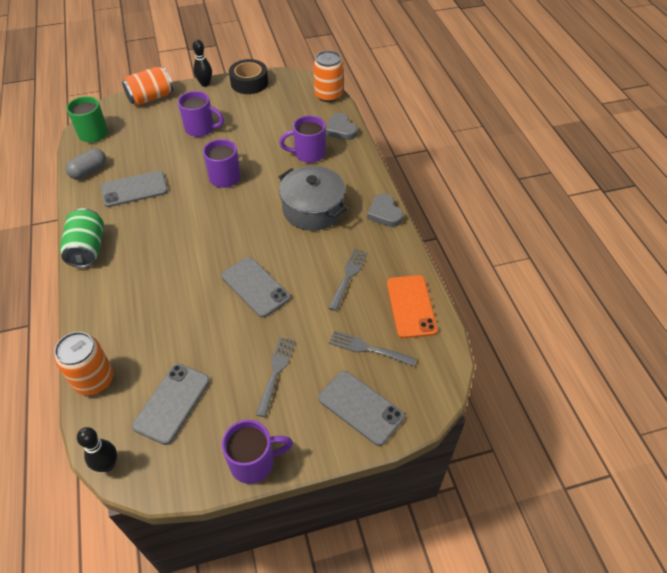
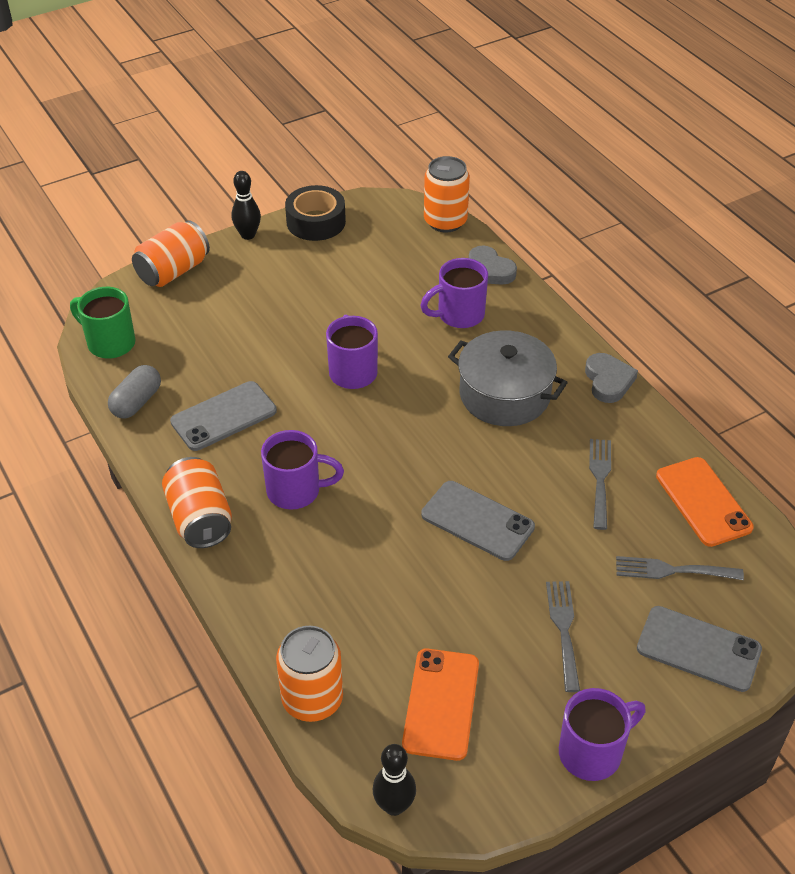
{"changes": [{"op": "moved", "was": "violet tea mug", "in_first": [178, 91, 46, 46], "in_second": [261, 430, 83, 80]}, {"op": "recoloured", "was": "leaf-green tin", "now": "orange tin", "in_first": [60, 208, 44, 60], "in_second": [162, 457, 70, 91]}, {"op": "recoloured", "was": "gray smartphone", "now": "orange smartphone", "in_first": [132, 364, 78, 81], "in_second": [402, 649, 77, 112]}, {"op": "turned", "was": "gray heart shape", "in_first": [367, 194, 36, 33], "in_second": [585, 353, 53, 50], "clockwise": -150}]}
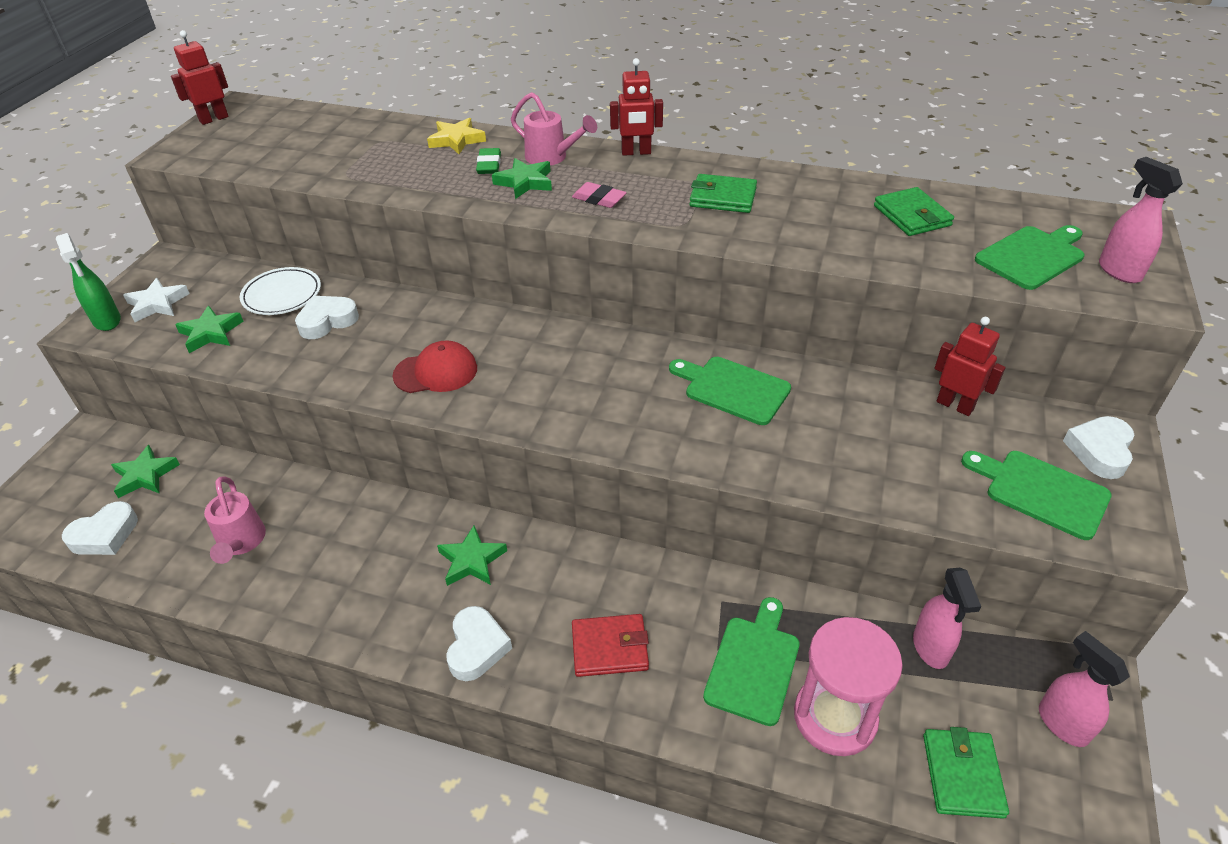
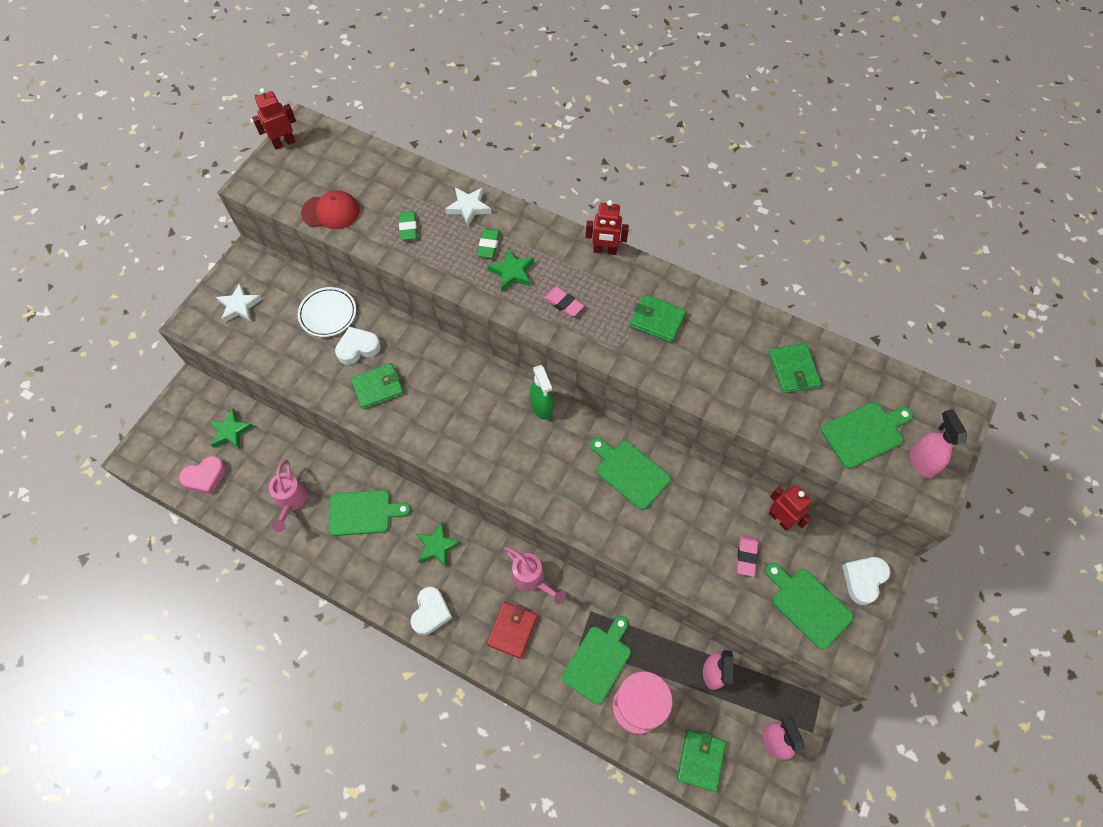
{"changes": [{"op": "removed", "was": "leaf-green star", "in_first": [175, 306, 69, 47]}, {"op": "added", "now": "leaf-green bread board", "in_second": [328, 490, 83, 46]}, {"op": "added", "now": "leaf-green billfold", "in_second": [351, 363, 53, 46]}, {"op": "added", "now": "leaf-green eraser", "in_second": [399, 211, 18, 29]}, {"op": "added", "now": "rosy eraser", "in_second": [737, 535, 21, 42]}, {"op": "moved", "was": "leaf-green sprayer", "in_first": [56, 233, 65, 98], "in_second": [530, 365, 23, 55]}, {"op": "moved", "was": "red baseball cap", "in_first": [392, 340, 85, 53], "in_second": [301, 190, 59, 39]}, {"op": "moved", "was": "rosy sprinkling can", "in_first": [511, 92, 86, 74], "in_second": [504, 547, 62, 58]}, {"op": "recoloured", "was": "white heart shape", "now": "rosy heart shape", "in_first": [62, 501, 76, 54], "in_second": [179, 456, 47, 39]}, {"op": "recoloured", "was": "golden star", "now": "white star", "in_first": [427, 118, 59, 36], "in_second": [445, 187, 46, 39]}, {"op": "turned", "was": "red billfold", "in_first": [572, 614, 77, 63], "in_second": [487, 602, 51, 57], "clockwise": -75}]}
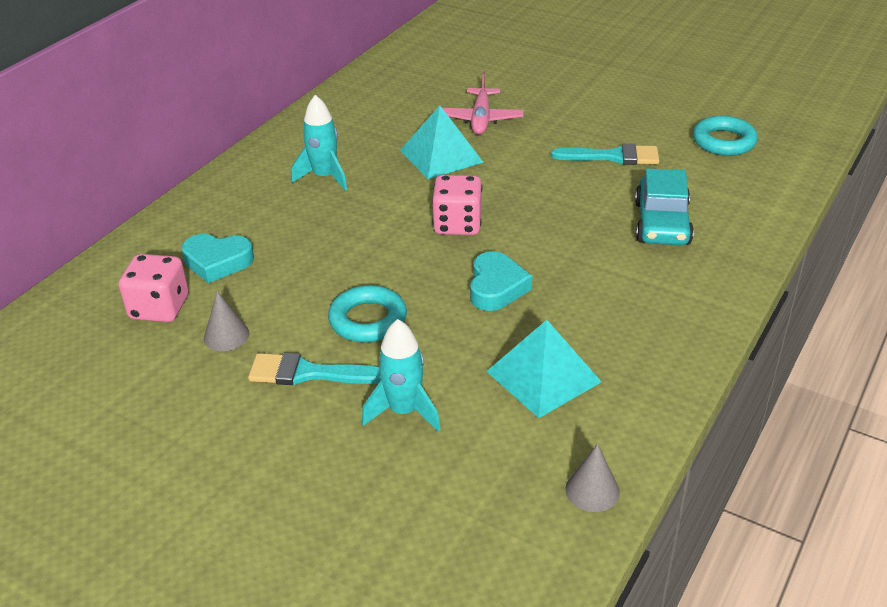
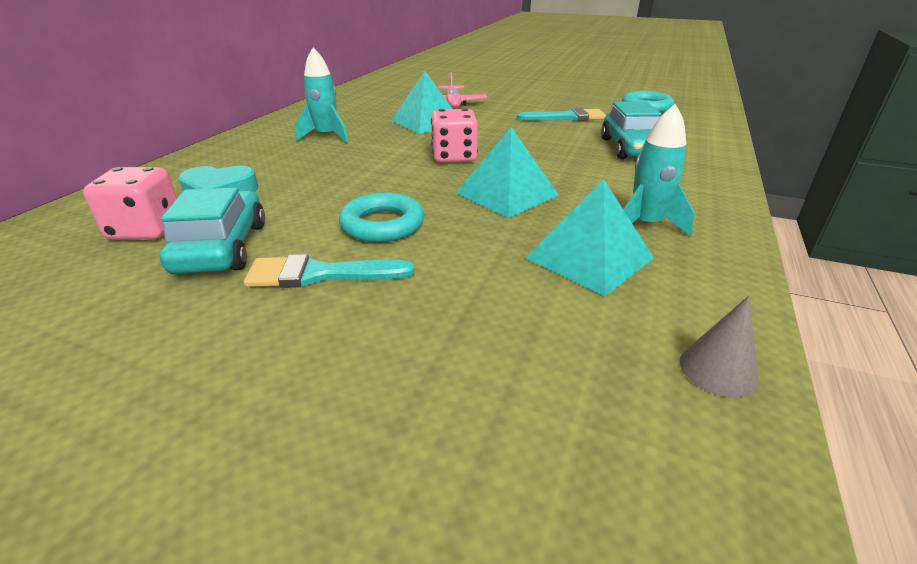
{"changes": [{"op": "moved", "was": "aqua toy rocket", "in_first": [362, 319, 79, 113], "in_second": [623, 104, 72, 132]}, {"op": "replaced", "was": "gray cone shape", "now": "aqua automobile", "in_first": [204, 291, 45, 60], "in_second": [160, 187, 105, 87]}, {"op": "replaced", "was": "aqua heart shape", "now": "aqua pyramid shape", "in_first": [470, 251, 62, 60], "in_second": [456, 127, 103, 91]}]}
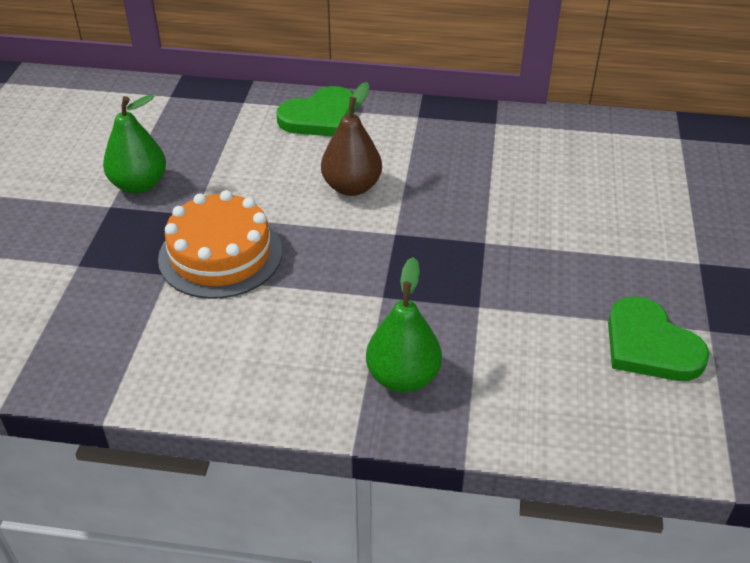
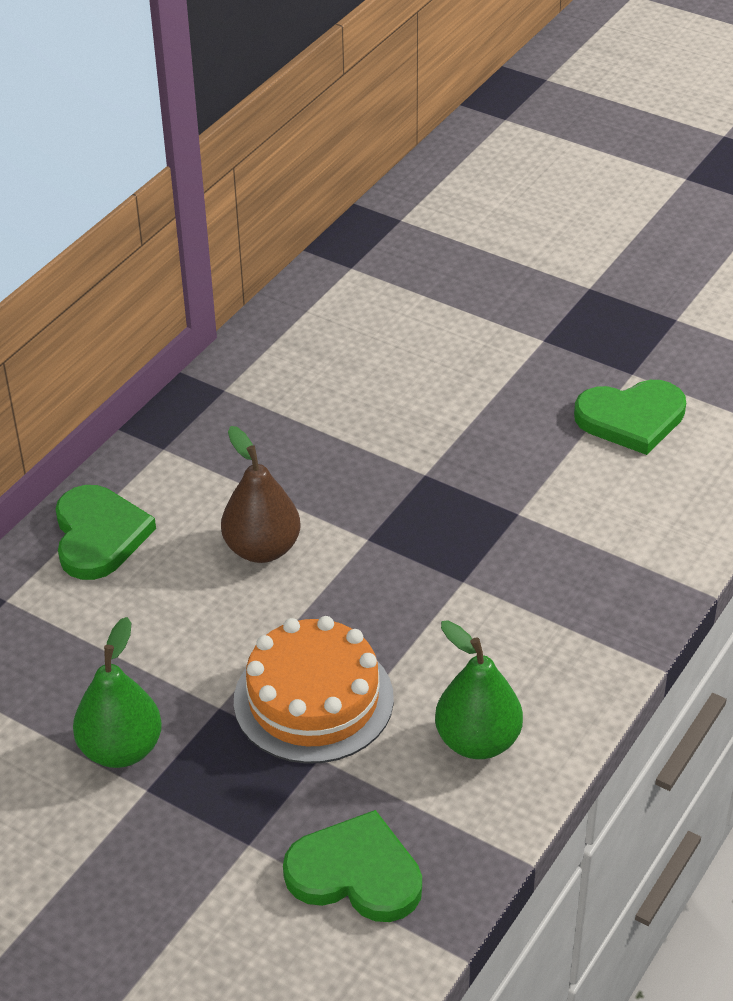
{"changes": [{"op": "added", "now": "leaf-green heart shape", "in_second": [283, 810, 139, 112]}, {"op": "moved", "was": "leaf-green toy pear", "in_first": [366, 257, 76, 136], "in_second": [435, 620, 88, 139]}]}
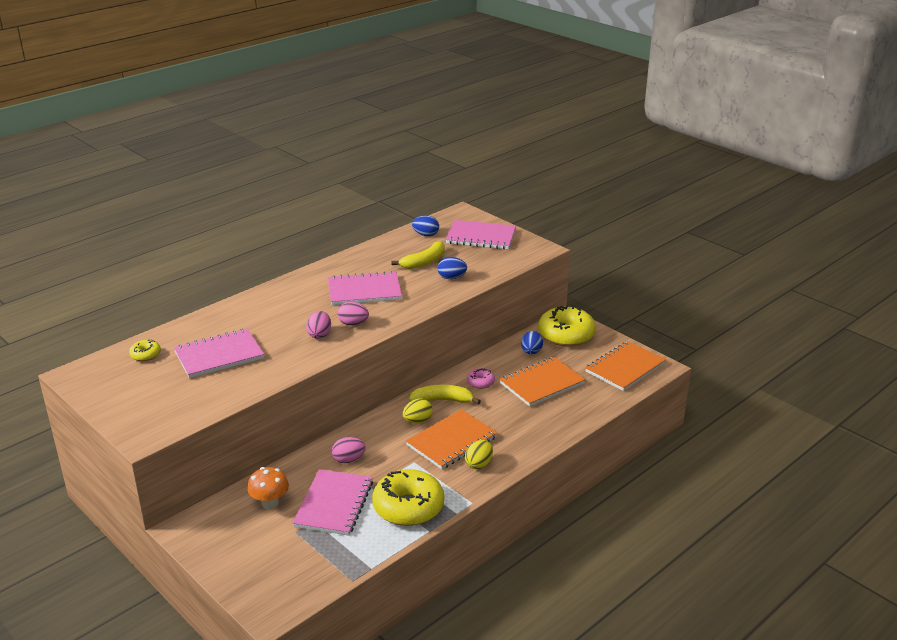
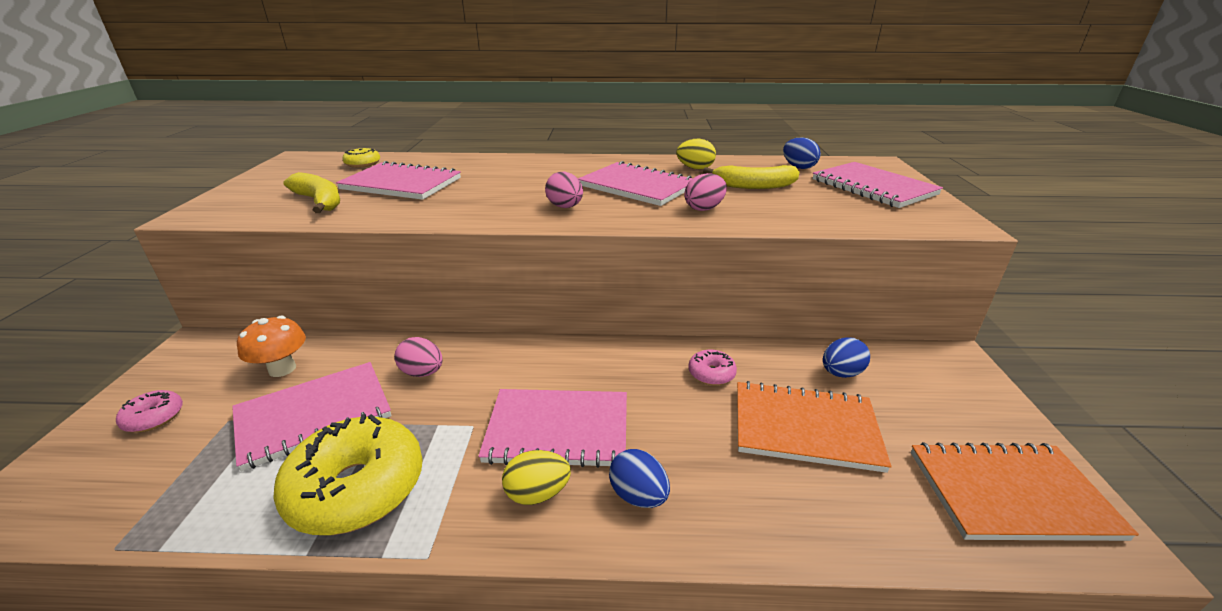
{"changes": [{"op": "removed", "was": "golden donut", "in_first": [538, 306, 58, 41]}, {"op": "added", "now": "rosy donut", "in_second": [116, 390, 67, 42]}, {"op": "moved", "was": "rosy egg shape", "in_first": [306, 311, 25, 28], "in_second": [685, 173, 42, 38]}, {"op": "moved", "was": "golden egg shape", "in_first": [403, 399, 30, 25], "in_second": [676, 139, 40, 30]}, {"op": "moved", "was": "golden banana", "in_first": [409, 385, 72, 19], "in_second": [284, 172, 56, 41]}, {"op": "moved", "was": "cobalt egg shape", "in_first": [438, 257, 29, 22], "in_second": [609, 449, 61, 59]}, {"op": "recoloured", "was": "orange exercise book", "now": "rosy exercise book", "in_first": [406, 409, 92, 60], "in_second": [478, 389, 149, 79]}]}
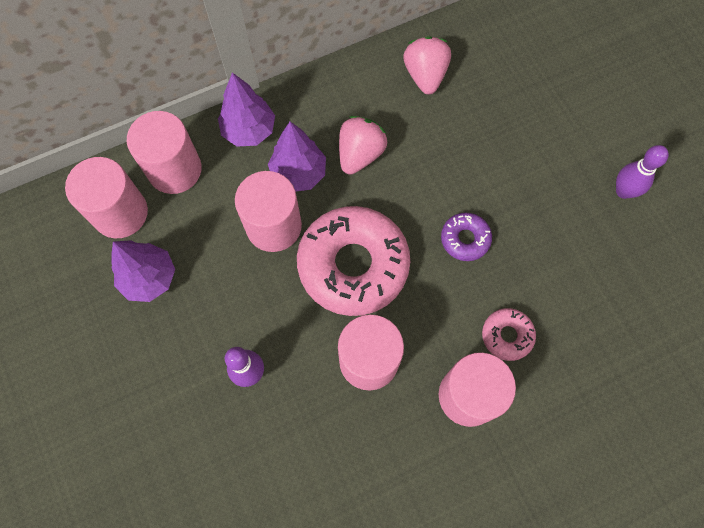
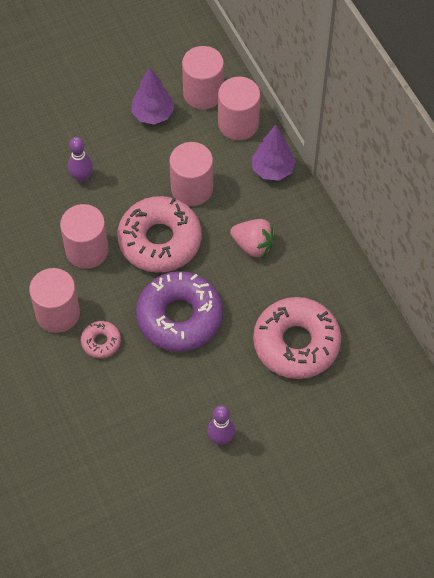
{"changes": [{"op": "removed", "was": "violet tree", "in_first": [268, 122, 58, 69]}, {"op": "removed", "was": "rosy toy strawberry", "in_first": [403, 36, 48, 59]}, {"op": "added", "now": "rosy donut", "in_second": [253, 297, 88, 82]}, {"op": "resized", "was": "violet donut", "in_first": [441, 213, 51, 48], "in_second": [136, 271, 87, 81], "ratio": 2.18}]}
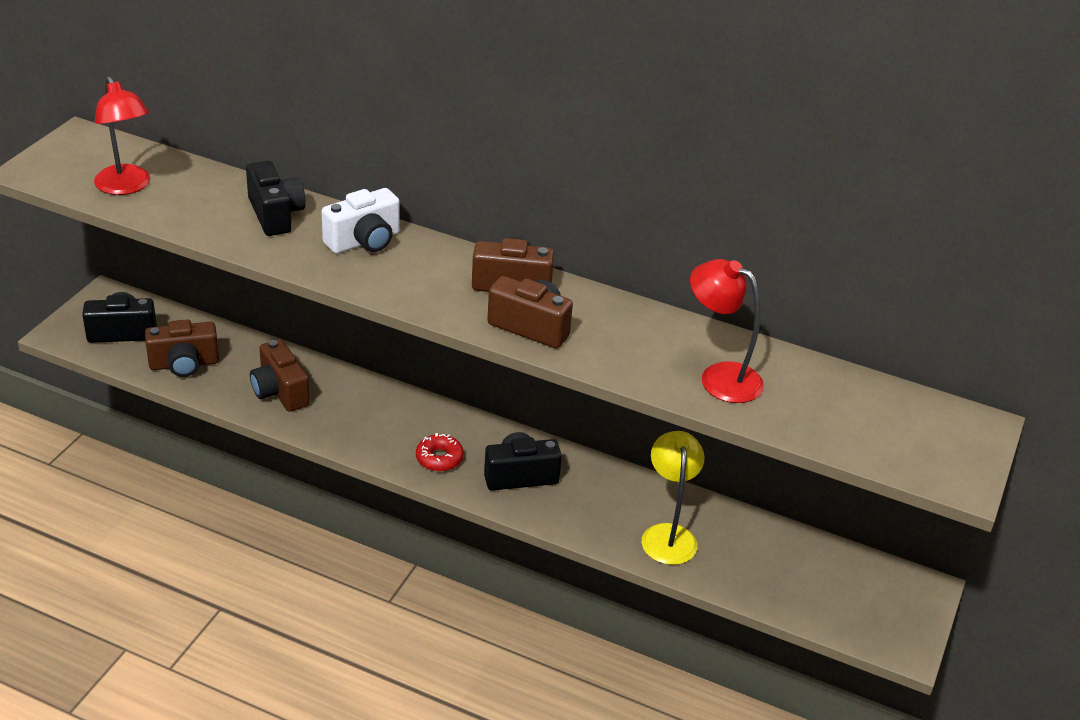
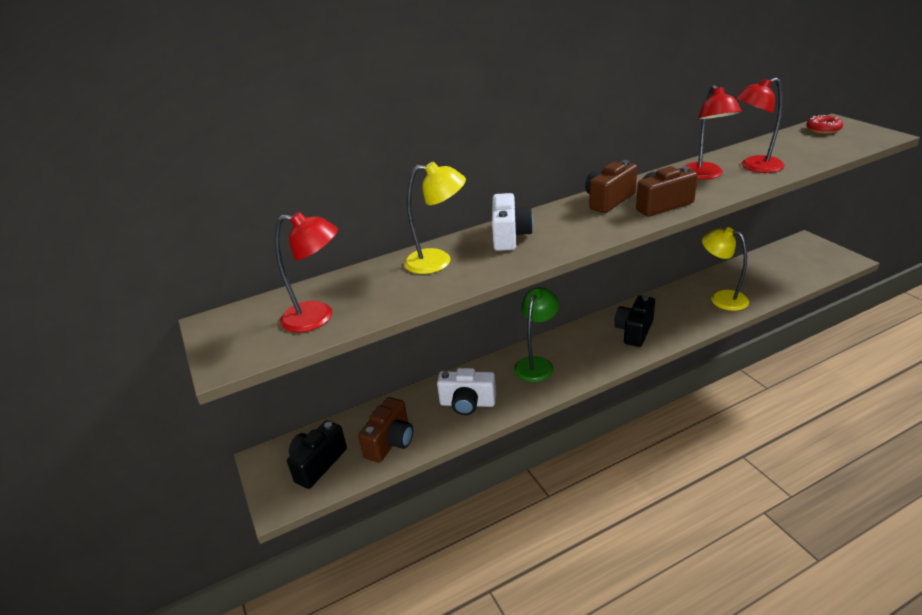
{"changes": [{"op": "added", "now": "leaf-green reading lamp", "in_second": [514, 287, 45, 95]}, {"op": "added", "now": "red reading lamp", "in_second": [685, 85, 57, 95]}, {"op": "moved", "was": "red donut", "in_first": [416, 433, 48, 38], "in_second": [806, 115, 37, 19]}, {"op": "replaced", "was": "ebony compact camera", "now": "golden reading lamp", "in_first": [246, 160, 60, 76], "in_second": [404, 162, 62, 112]}, {"op": "recoloured", "was": "russet compact camera", "now": "white compact camera", "in_first": [250, 339, 60, 73], "in_second": [437, 368, 59, 47]}]}
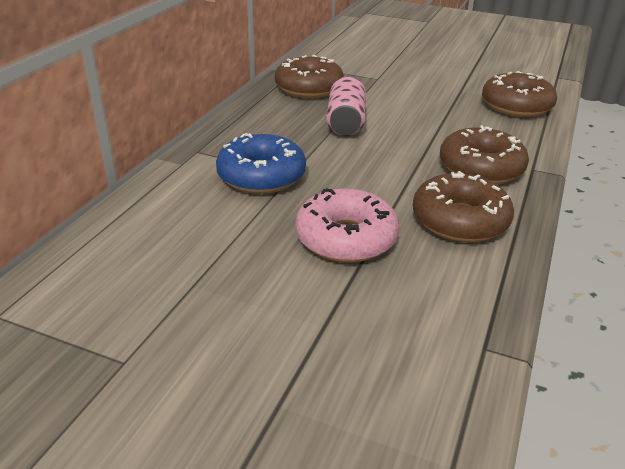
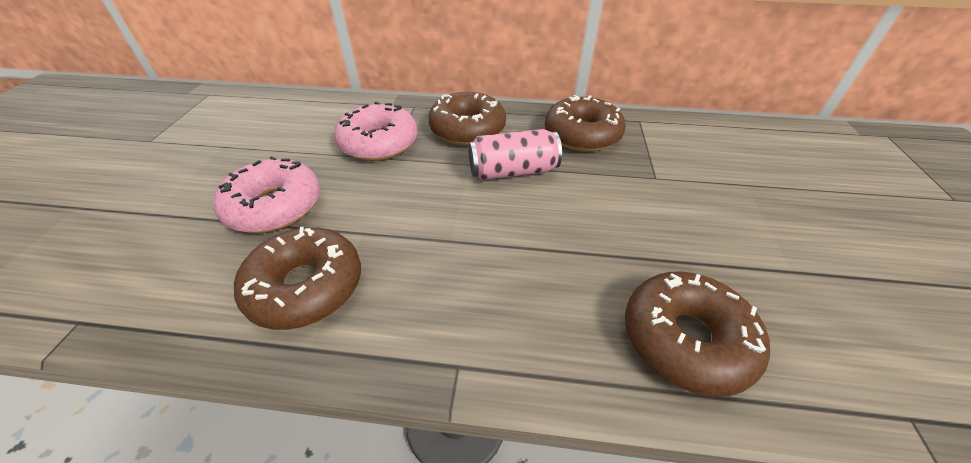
{"changes": [{"op": "moved", "was": "russet donut", "in_first": [440, 126, 89, 58], "in_second": [428, 92, 78, 54]}, {"op": "recoloured", "was": "cobalt donut", "now": "rosy donut", "in_first": [216, 133, 90, 61], "in_second": [334, 102, 84, 59]}]}
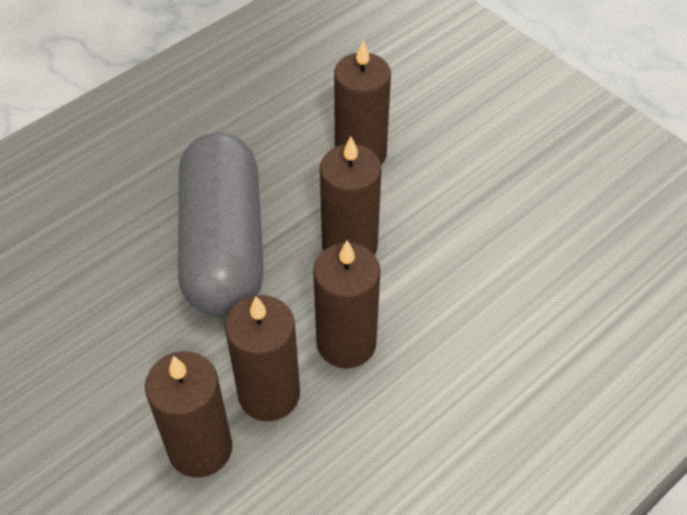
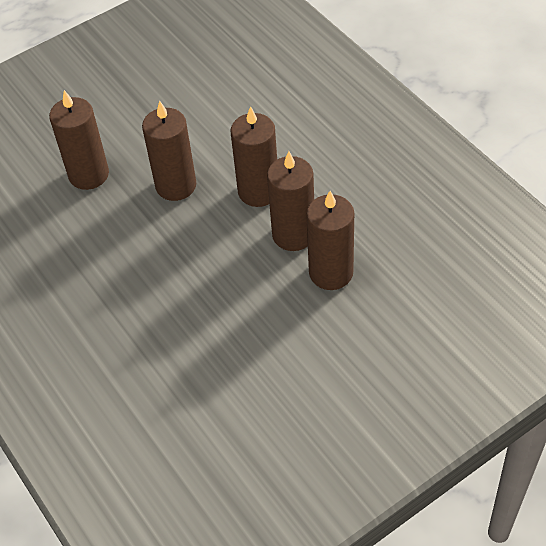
{"changes": [{"op": "removed", "was": "gray pill shape", "in_first": [178, 133, 86, 184]}]}
